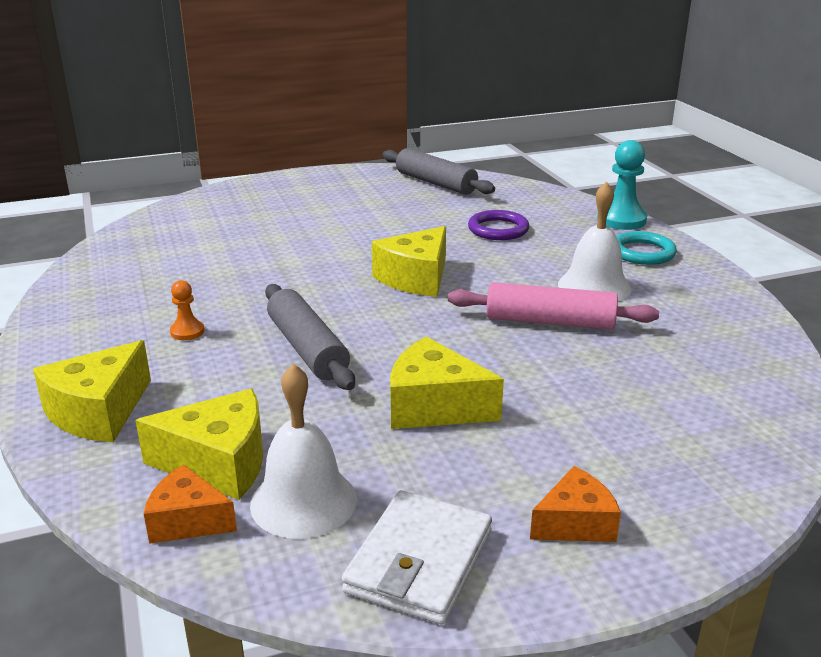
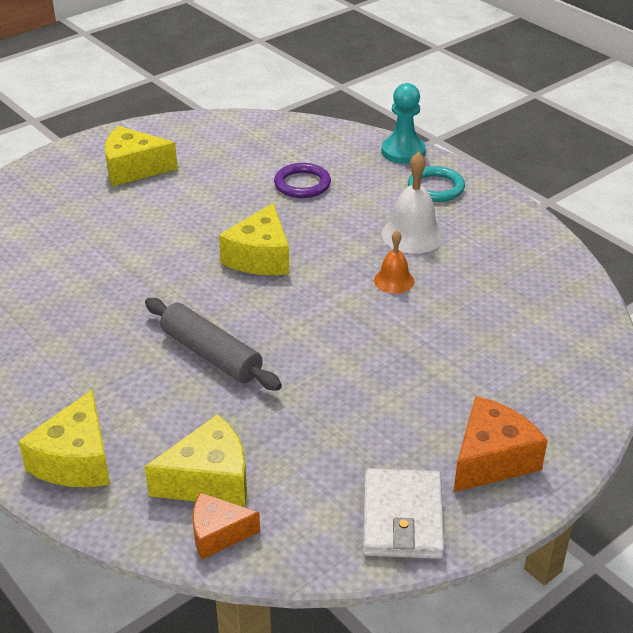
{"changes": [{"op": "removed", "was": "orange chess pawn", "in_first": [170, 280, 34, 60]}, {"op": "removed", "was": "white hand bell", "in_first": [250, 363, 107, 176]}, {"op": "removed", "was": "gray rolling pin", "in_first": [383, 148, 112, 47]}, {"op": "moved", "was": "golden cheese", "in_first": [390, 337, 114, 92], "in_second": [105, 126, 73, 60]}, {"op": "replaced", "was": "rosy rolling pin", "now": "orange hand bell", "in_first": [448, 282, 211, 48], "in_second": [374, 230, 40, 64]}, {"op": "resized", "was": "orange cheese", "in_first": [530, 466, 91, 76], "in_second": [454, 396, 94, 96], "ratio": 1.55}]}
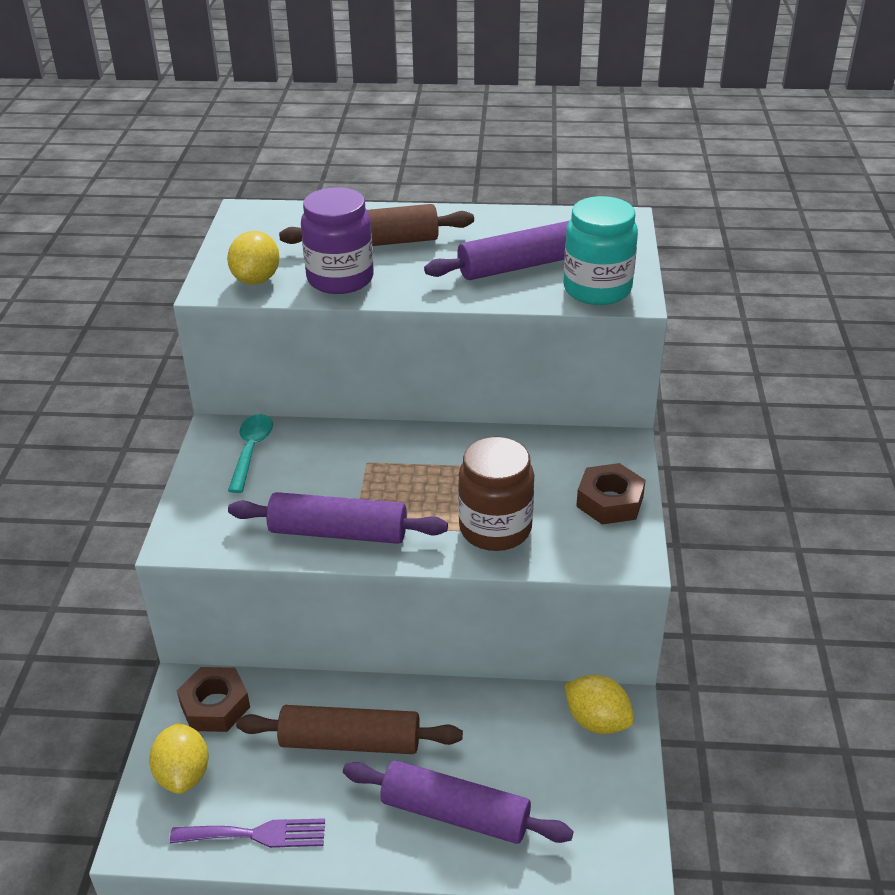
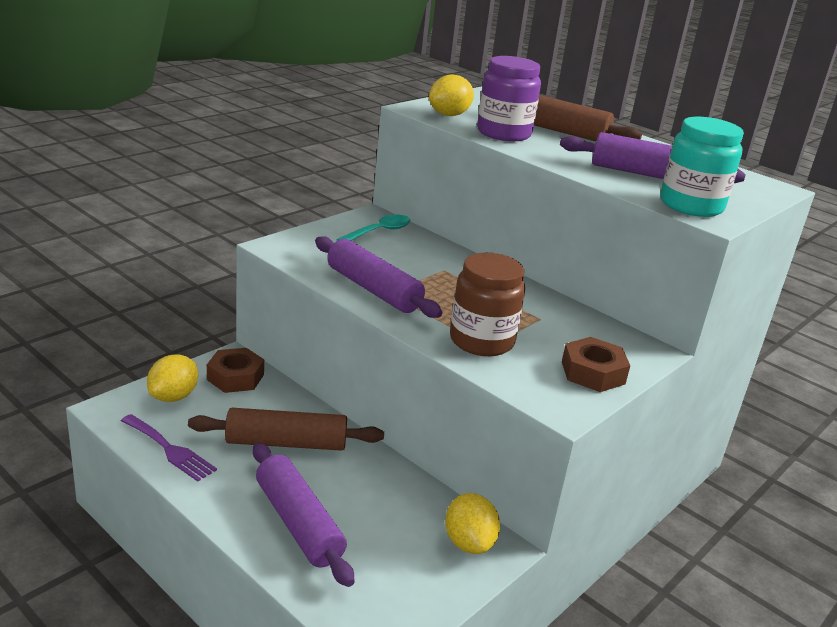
{"changes": [{"op": "turned", "was": "russet rolling pin", "in_first": [236, 705, 227, 49], "in_second": [188, 408, 196, 43], "clockwise": -45}]}
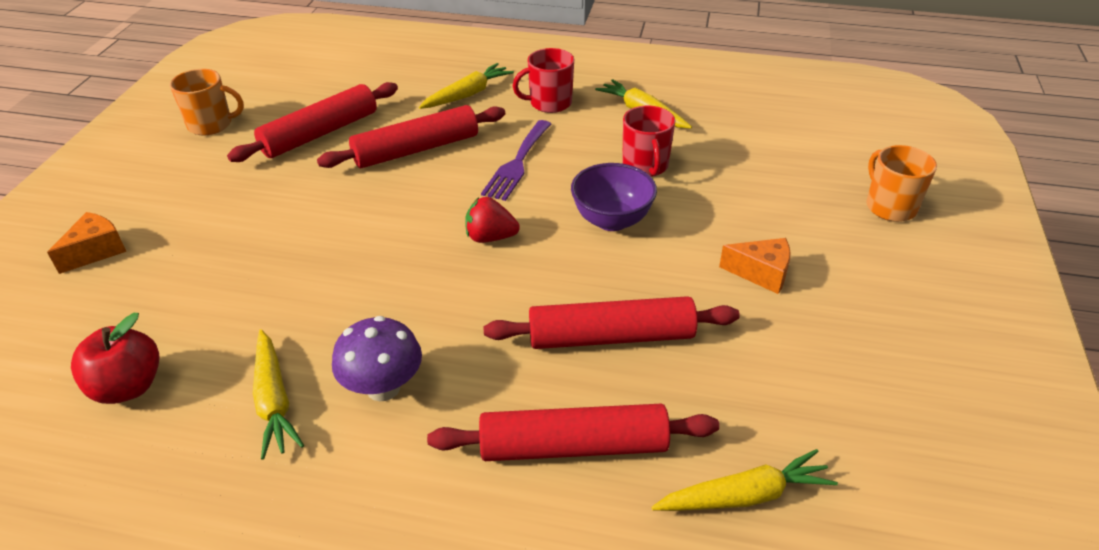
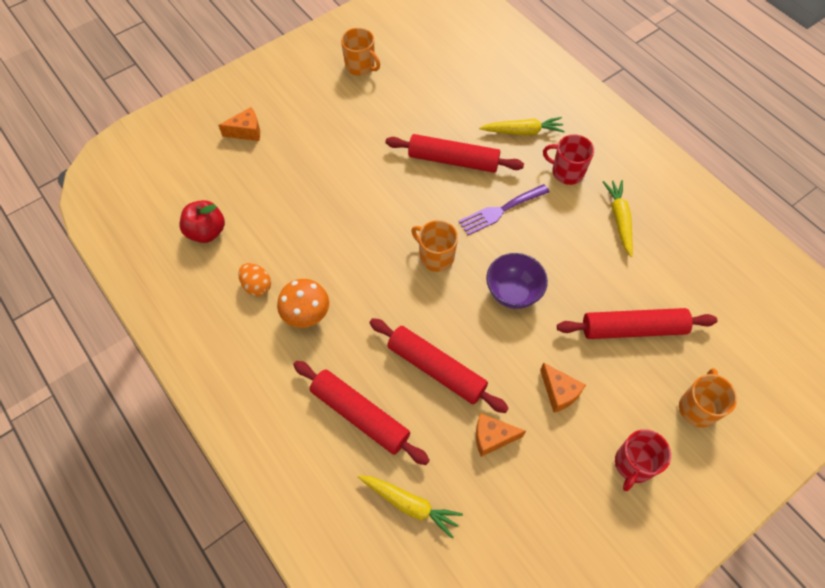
{"changes": [{"op": "added", "now": "orange cheese", "in_second": [476, 413, 50, 44]}, {"op": "moved", "was": "red rolling pin", "in_first": [227, 82, 171, 80], "in_second": [557, 308, 160, 31]}, {"op": "moved", "was": "red tea mug", "in_first": [622, 106, 54, 71], "in_second": [615, 429, 56, 62]}, {"op": "replaced", "was": "golden toy carrot", "now": "orange egg shape", "in_first": [253, 329, 51, 131], "in_second": [238, 263, 33, 33]}, {"op": "replaced", "was": "red toy strawberry", "now": "orange tea mug", "in_first": [465, 197, 55, 46], "in_second": [411, 220, 47, 52]}, {"op": "recoloured", "was": "violet toadstool", "now": "orange toadstool", "in_first": [332, 316, 90, 85], "in_second": [277, 279, 52, 49]}]}
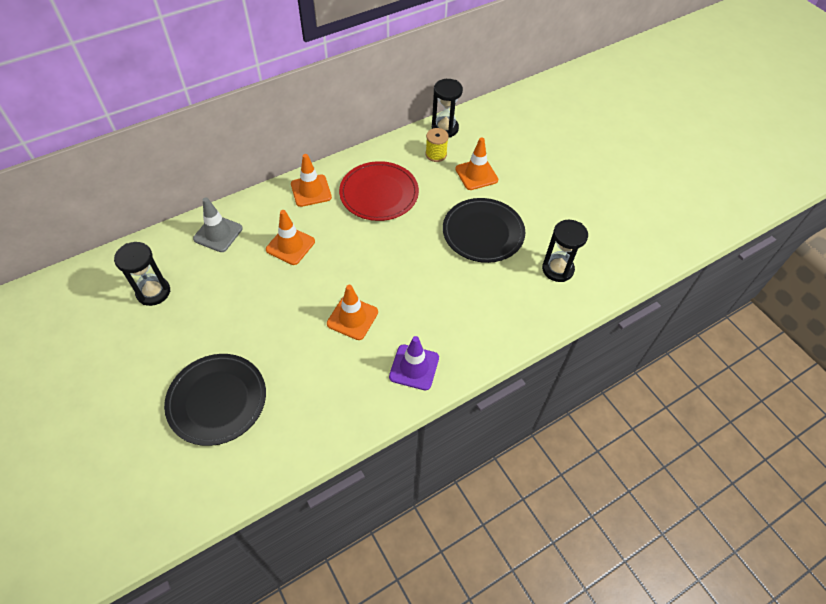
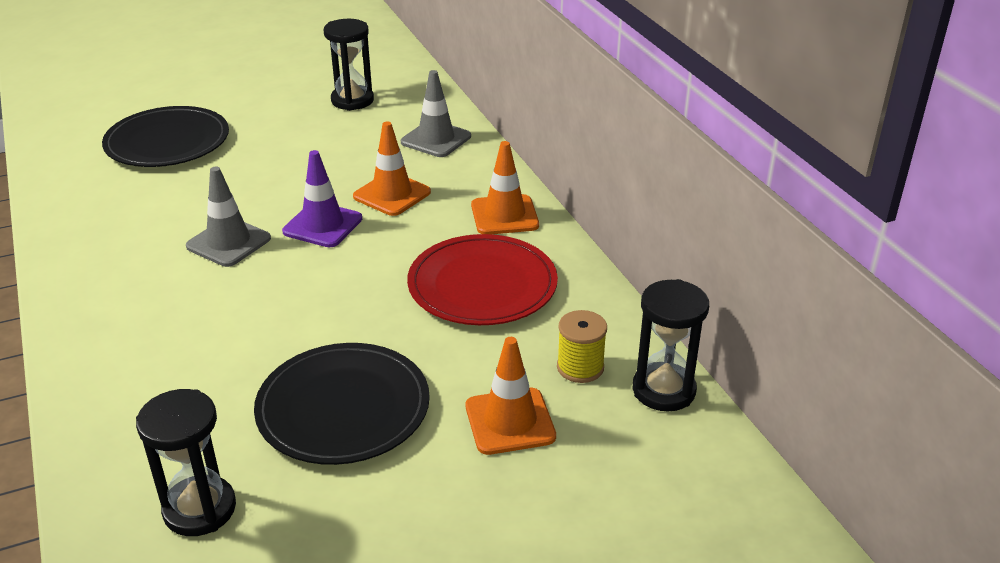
{"changes": [{"op": "moved", "was": "violet safety cone", "in_first": [389, 336, 50, 54], "in_second": [282, 150, 80, 97]}, {"op": "recoloured", "was": "orange safety cone", "now": "gray safety cone", "in_first": [327, 285, 51, 55], "in_second": [186, 166, 85, 101]}]}
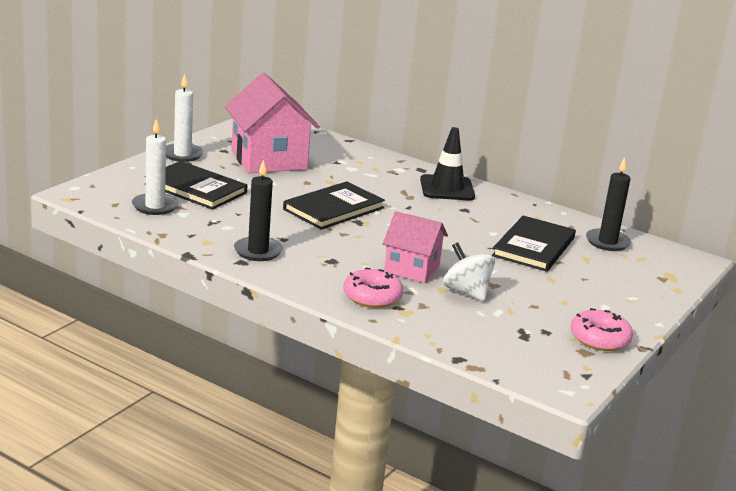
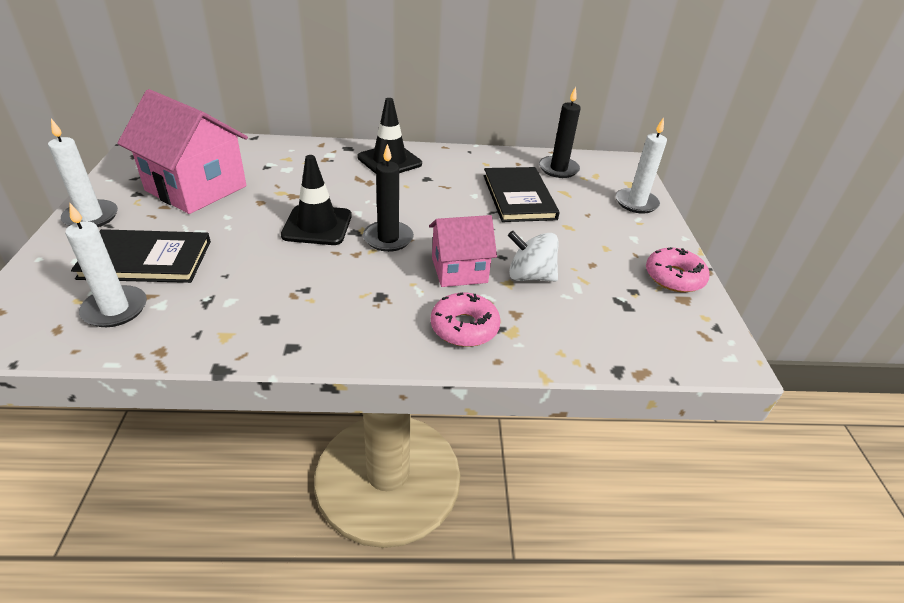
{"changes": [{"op": "added", "now": "white candle", "in_second": [616, 117, 51, 97]}, {"op": "moved", "was": "ebony candle", "in_first": [234, 160, 49, 101], "in_second": [363, 144, 51, 108]}, {"op": "replaced", "was": "ebony hardback", "now": "ebony safety cone", "in_first": [283, 181, 102, 49], "in_second": [281, 155, 71, 90]}]}
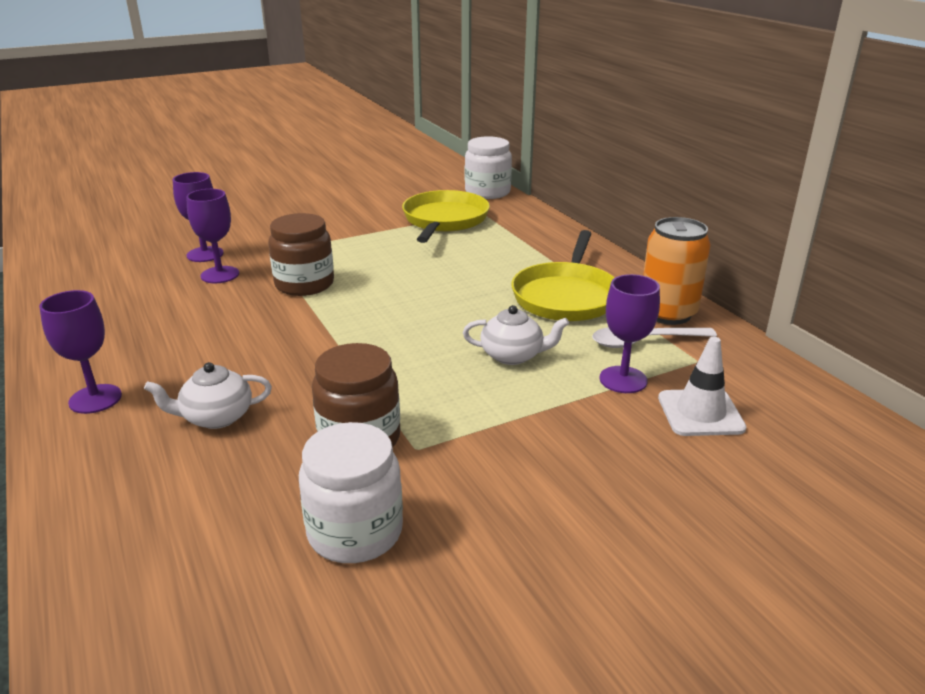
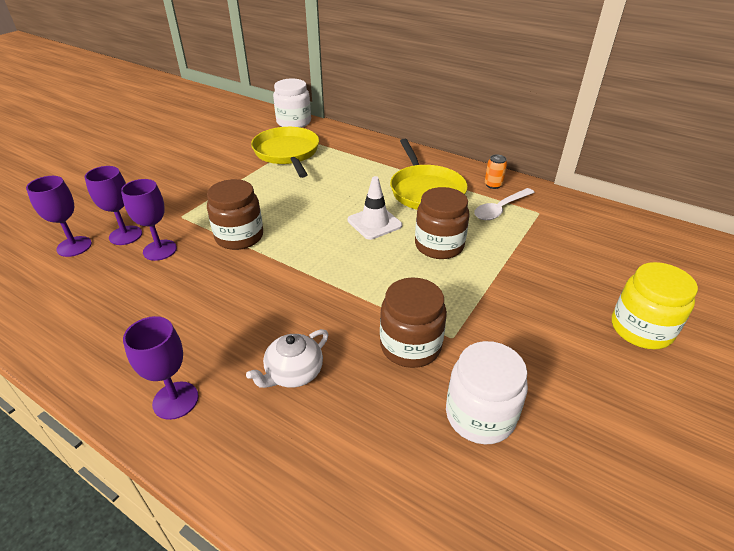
{"changes": [{"op": "added", "now": "golden preserve jar", "in_second": [612, 262, 86, 87]}, {"op": "moved", "was": "violet goblet", "in_first": [599, 274, 61, 119], "in_second": [26, 176, 66, 81]}, {"op": "moved", "was": "white safety cone", "in_first": [658, 337, 88, 99], "in_second": [348, 176, 54, 64]}, {"op": "replaced", "was": "white china teapot", "now": "russet preserve jar", "in_first": [463, 305, 106, 60], "in_second": [415, 187, 55, 72]}, {"op": "resized", "was": "orange tin", "in_first": [643, 217, 68, 108], "in_second": [485, 155, 22, 34], "ratio": 0.48}]}
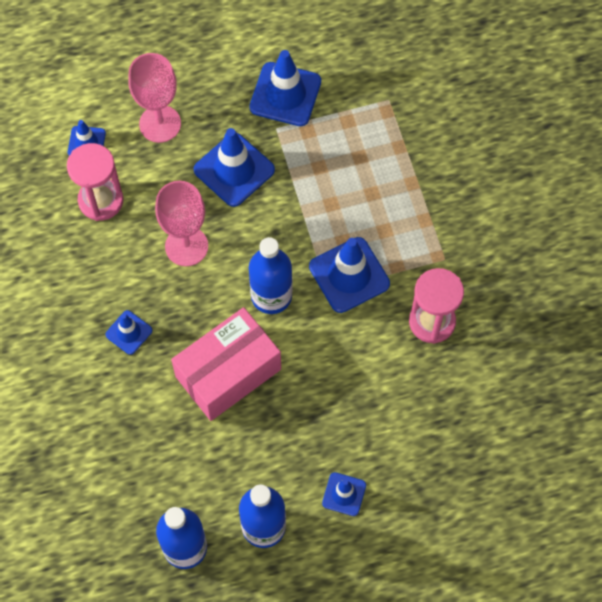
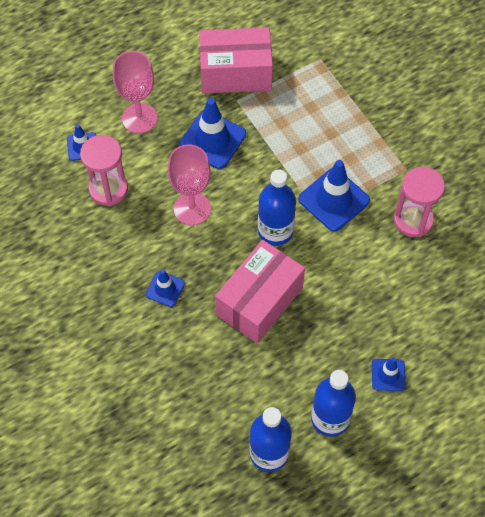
{"changes": [{"op": "replaced", "was": "cobalt safety cone", "now": "rosy parcel", "in_first": [249, 50, 72, 76], "in_second": [199, 27, 74, 66]}]}
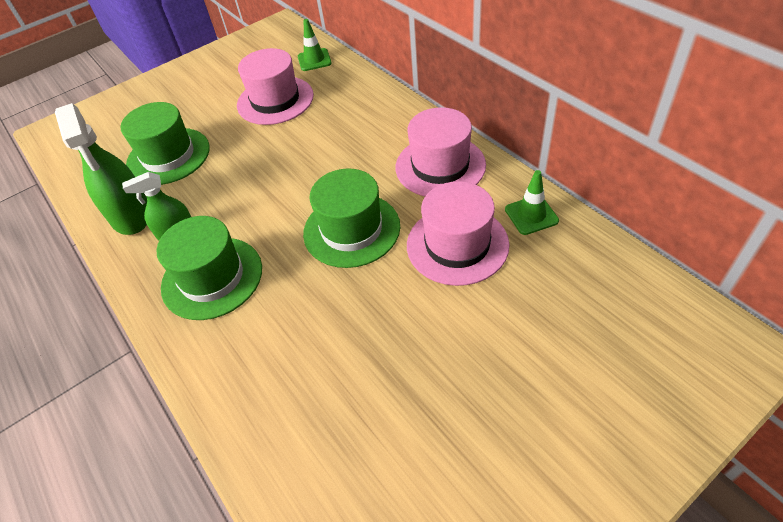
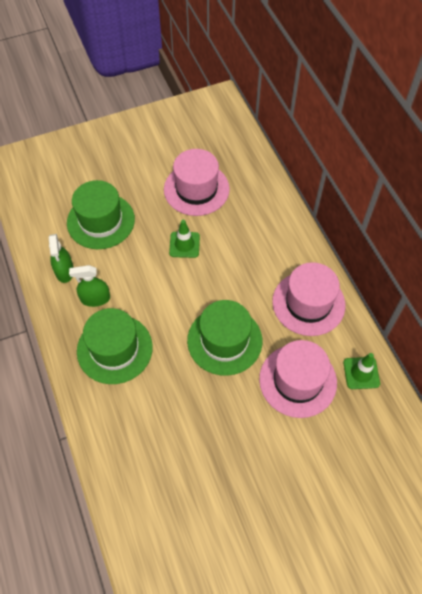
{"changes": [{"op": "moved", "was": "leaf-green safety cone", "in_first": [298, 19, 34, 52], "in_second": [169, 220, 31, 38]}, {"op": "resized", "was": "leaf-green sprayer", "in_first": [55, 103, 92, 132], "in_second": [48, 234, 26, 49], "ratio": 0.59}]}
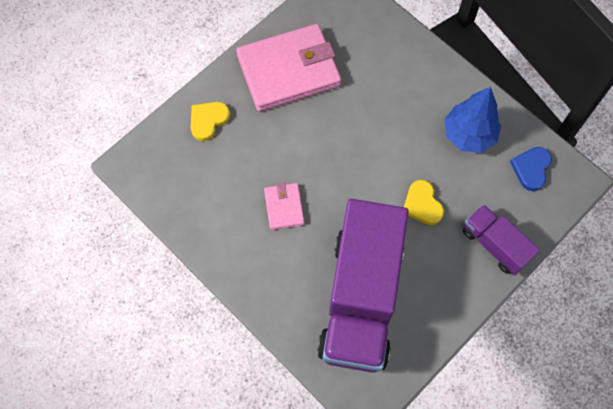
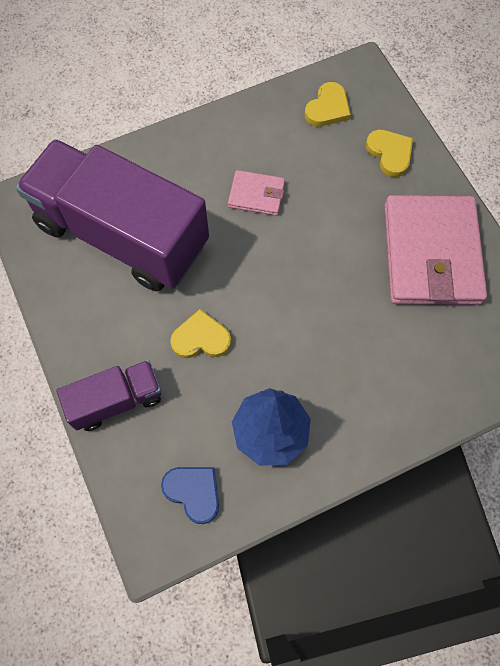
{"changes": [{"op": "added", "now": "golden heart shape", "in_second": [305, 82, 46, 44]}]}
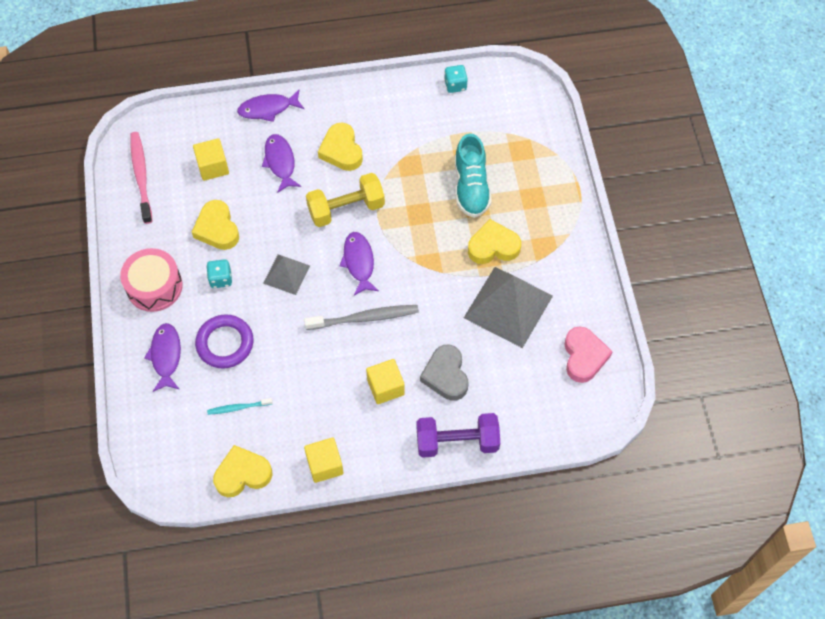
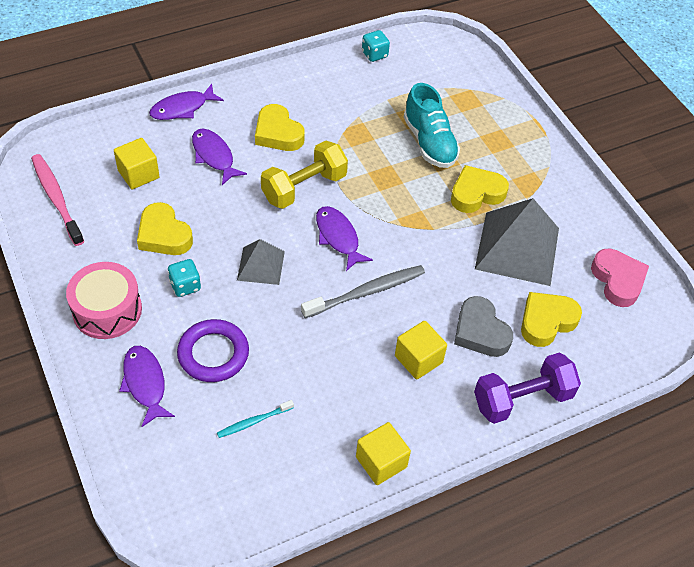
{"changes": [{"op": "moved", "was": "golden heart shape", "in_first": [213, 445, 59, 52], "in_second": [521, 292, 61, 55]}]}
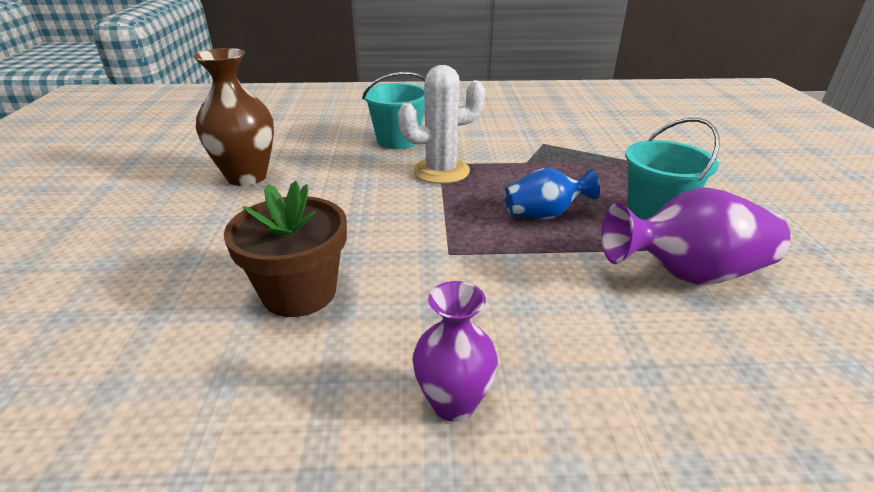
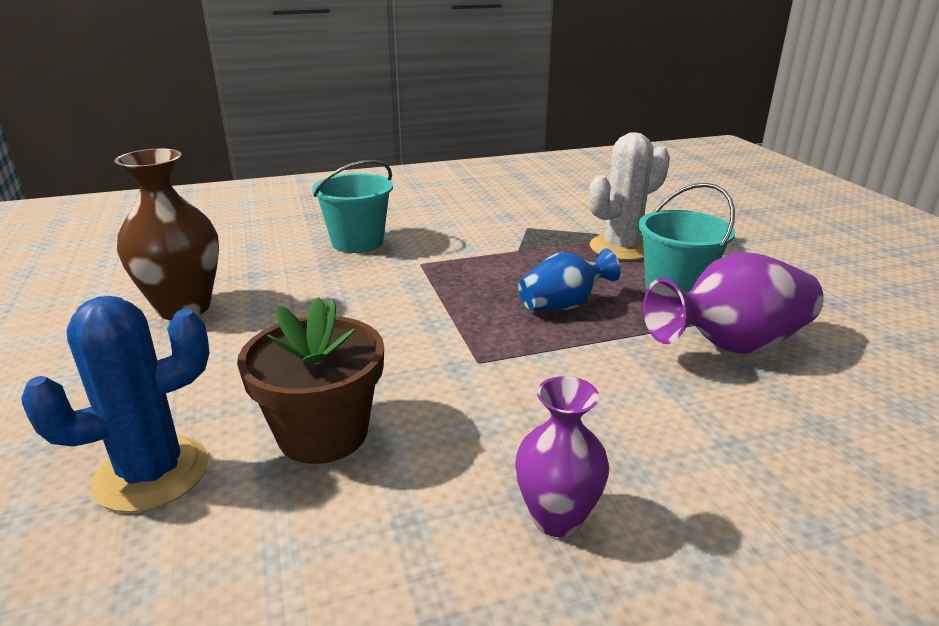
{"changes": [{"op": "added", "now": "cobalt saguaro cactus", "in_second": [21, 296, 188, 217]}, {"op": "moved", "was": "white saguaro cactus", "in_first": [398, 65, 87, 119], "in_second": [589, 132, 81, 128]}]}
